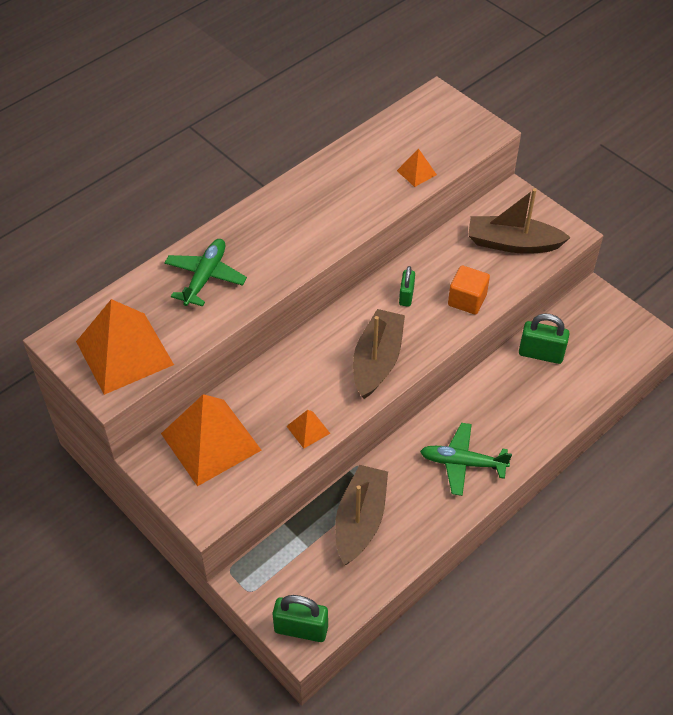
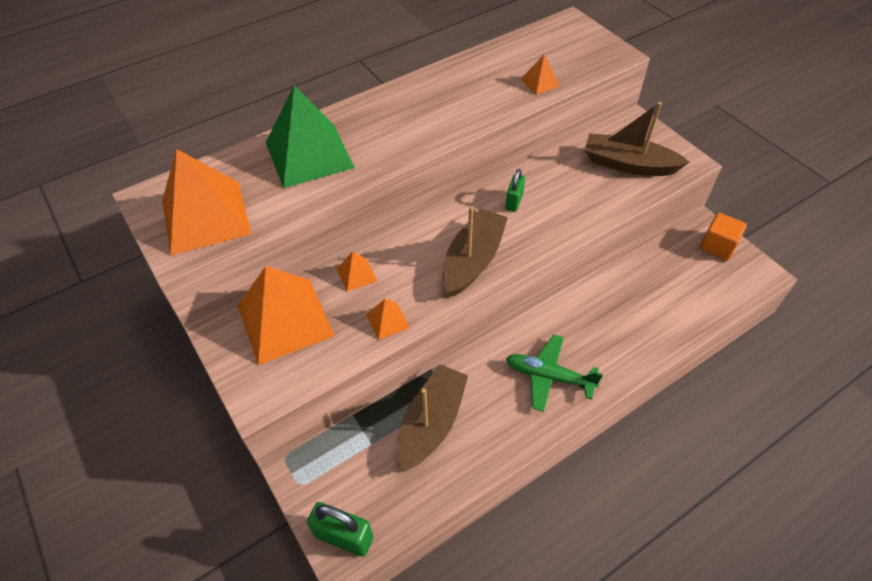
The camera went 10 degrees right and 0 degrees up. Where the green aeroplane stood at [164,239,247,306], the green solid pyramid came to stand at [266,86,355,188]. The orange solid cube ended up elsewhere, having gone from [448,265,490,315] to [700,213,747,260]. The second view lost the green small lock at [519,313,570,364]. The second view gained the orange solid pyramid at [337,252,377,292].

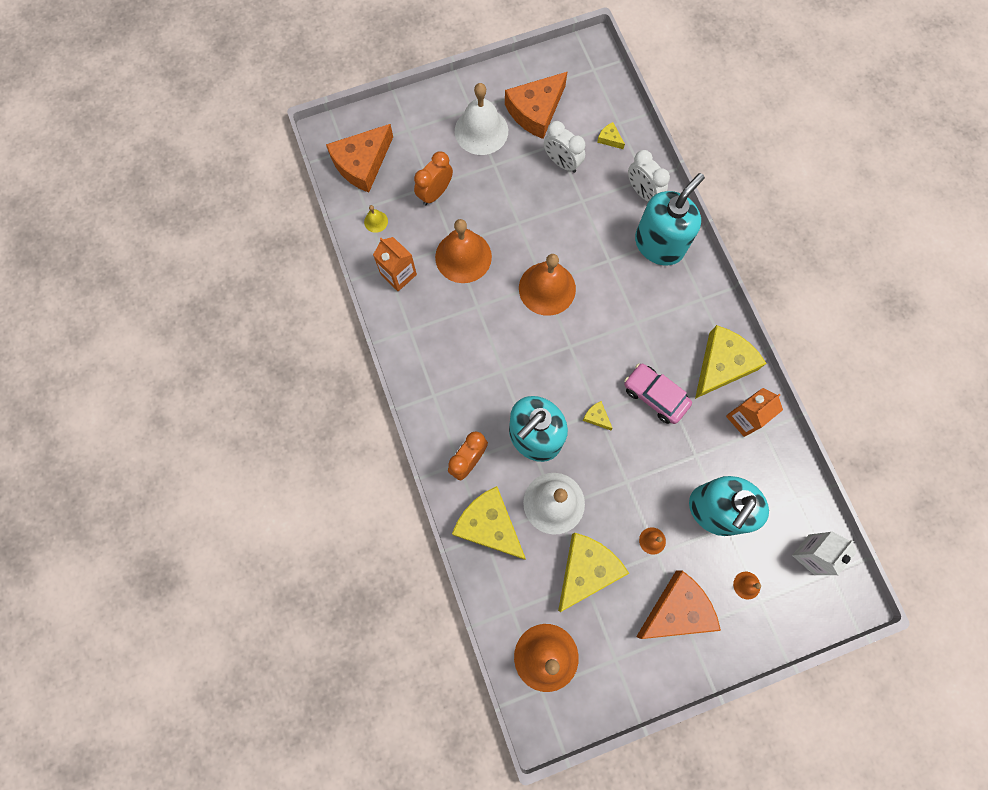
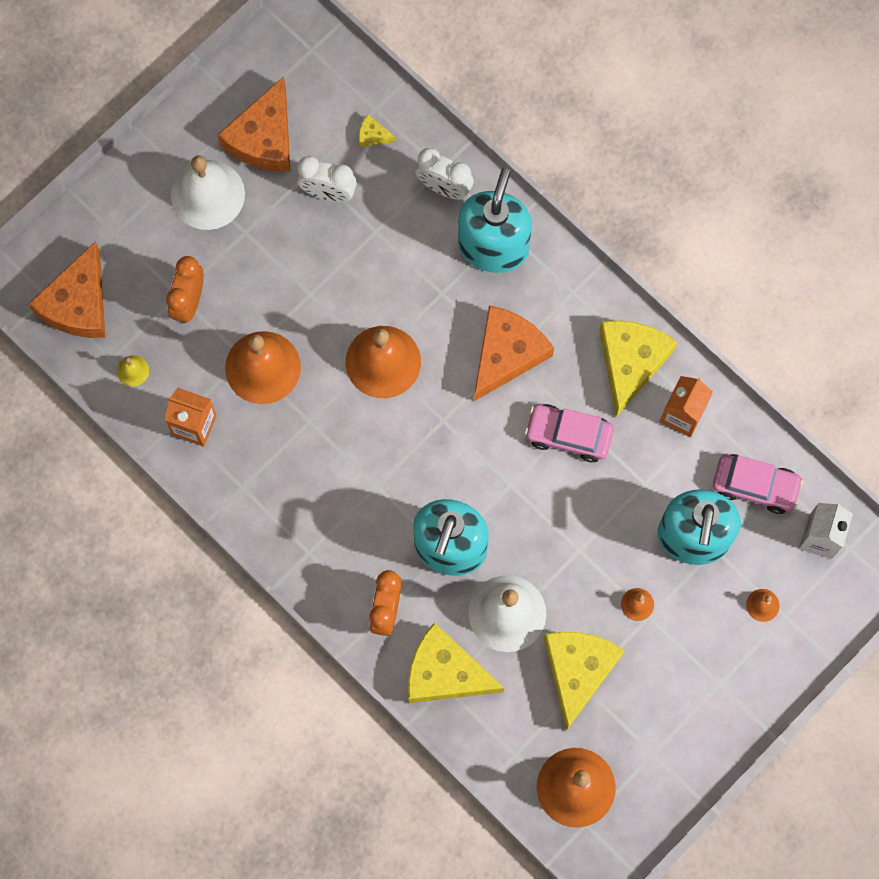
The camera went 25 degrees left and 0 degrees up. The second view lost the golden cheese wedge at [583,401,613,430]. The orange cheese wedge ended up elsewhere, having gone from [636,570,721,639] to [474,305,554,401]. The second view gained the rose-pink toy car at [713,454,803,514].

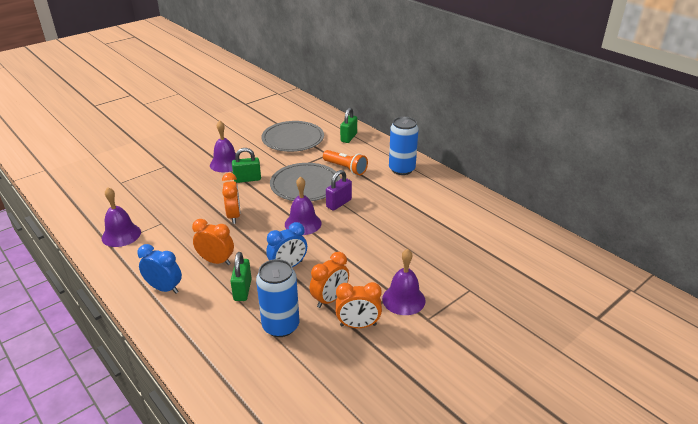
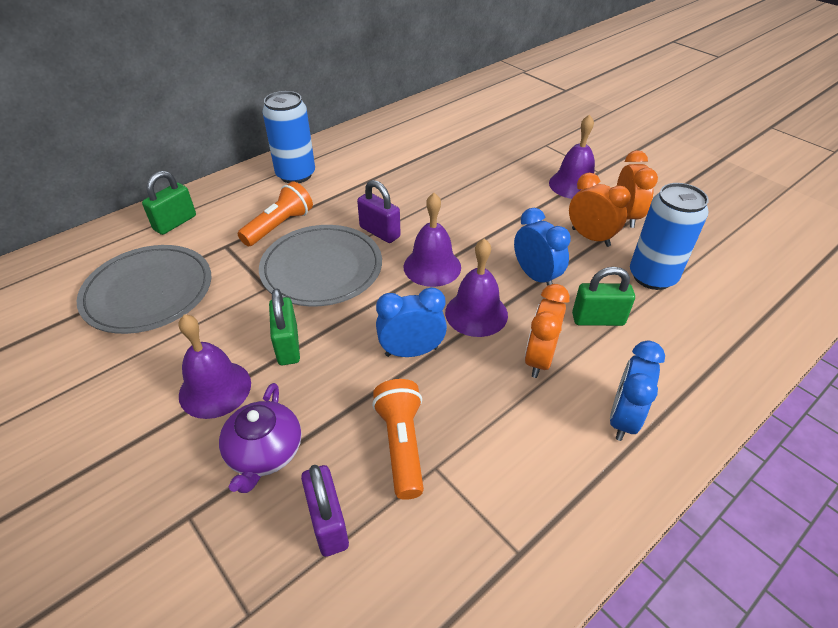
The camera went 90 degrees left and 10 degrees up. The royal purple hand bell ended up elsewhere, having gone from [102,187,141,247] to [445,238,508,337]. What was the orange bedside clock at [222,173,241,224] turned into the cobalt bedside clock at [376,287,447,357]. The green small lock at [340,107,357,143] ended up facing another way, 75 degrees counterclockwise from before. The second view gained the royal purple china teapot at [219,383,301,493]. The second view gained the royal purple small lock at [301,465,349,557]. The second view gained the orange pocket torch at [372,379,424,500].

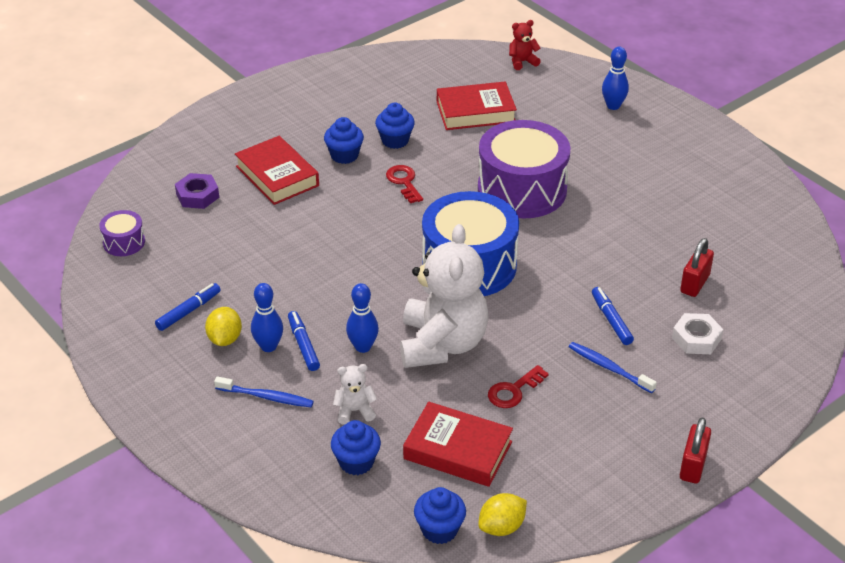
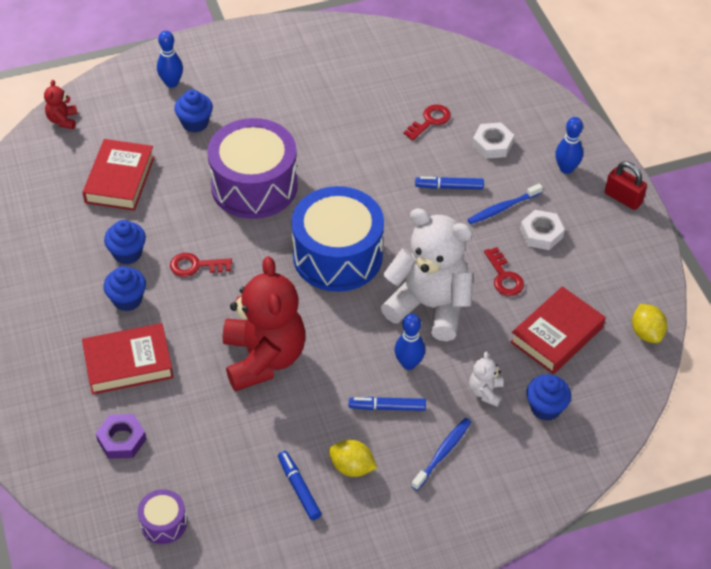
The camera went 70 degrees left and 10 degrees up. The cobalt skittle ended up elsewhere, having gone from [251,283,283,352] to [555,117,583,174]. The cobalt cupcake ended up elsewhere, having gone from [414,487,466,544] to [174,89,213,133]. Where the crimson small lock stood at [680,238,714,297], the crimson latchkey came to stand at [404,104,451,140]. The second view gained the crimson teddy at [223,256,305,392]. The second view gained the pure white hexagon nut at [520,210,565,250].

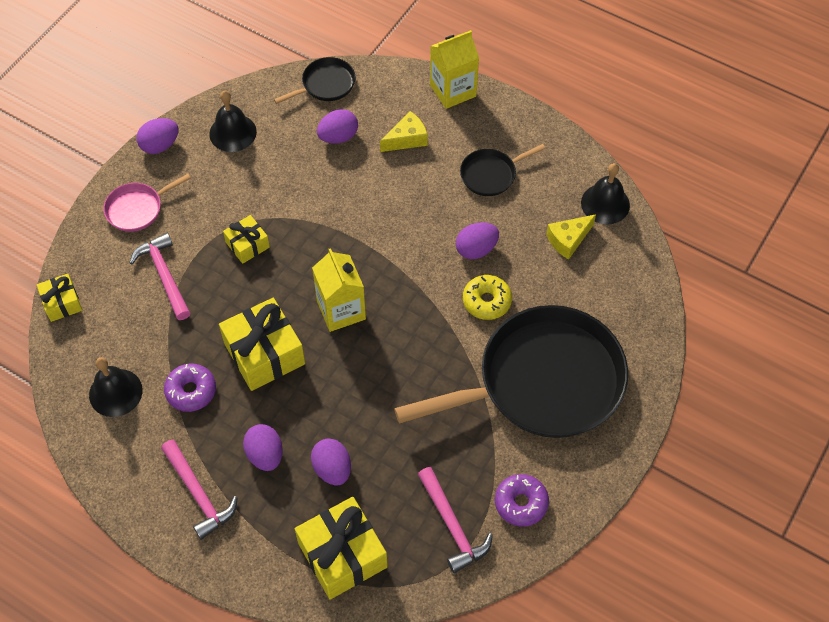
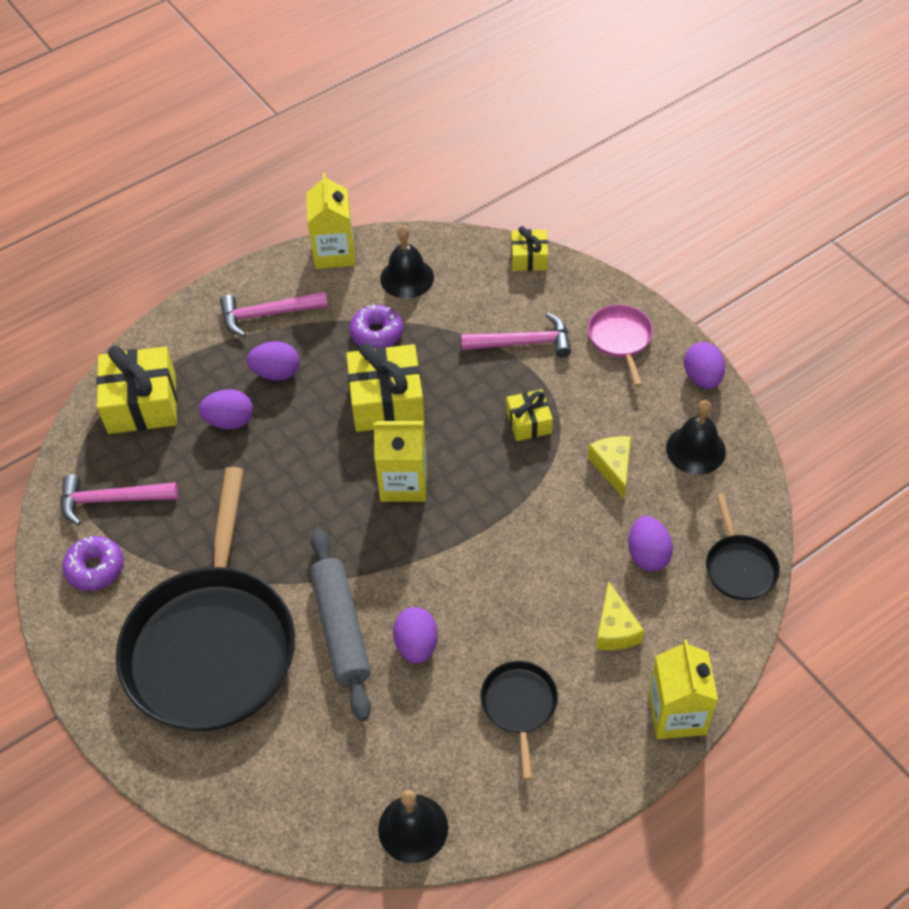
The camera went 115 degrees right and 5 degrees down. Where the golden donut stood at [463,275,512,320], the gray rolling pin came to stand at [310,529,371,721]. The golden cheese wedge ended up elsewhere, having gone from [546,214,596,260] to [588,436,631,499]. The second view gained the golden juice carton at [306,173,355,269].

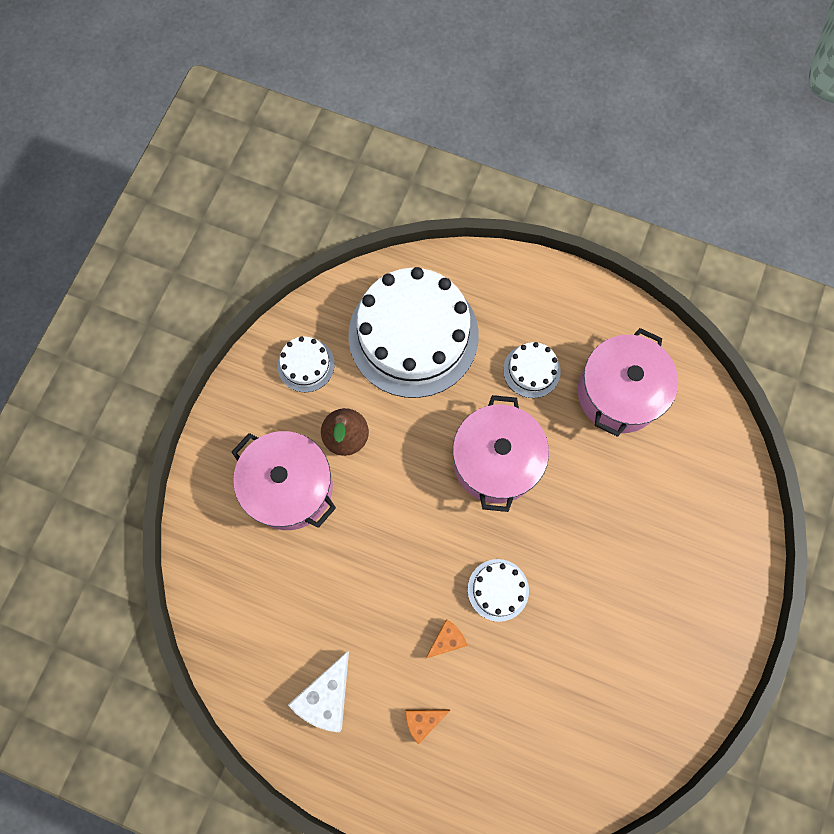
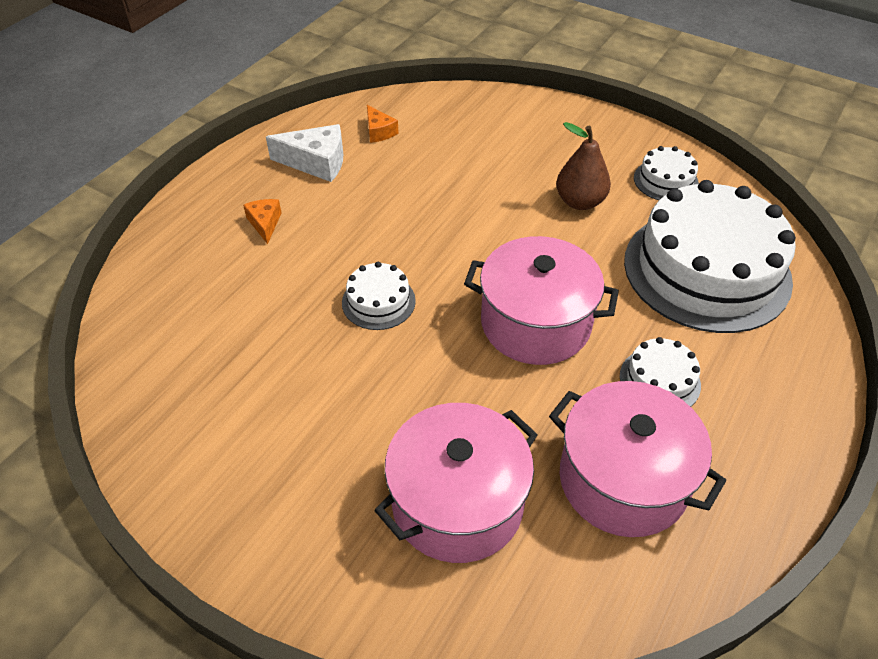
The camera went 100 degrees right and 25 degrees down. The rose-pink pot ended up elsewhere, having gone from [232,431,336,530] to [374,403,538,563]. The pure white cheese wedge at [288,651,349,732] ended up facing another way, 150 degrees clockwise from before. The orange cheese wedge ended up elsewhere, having gone from [425,619,468,659] to [367,105,399,143].

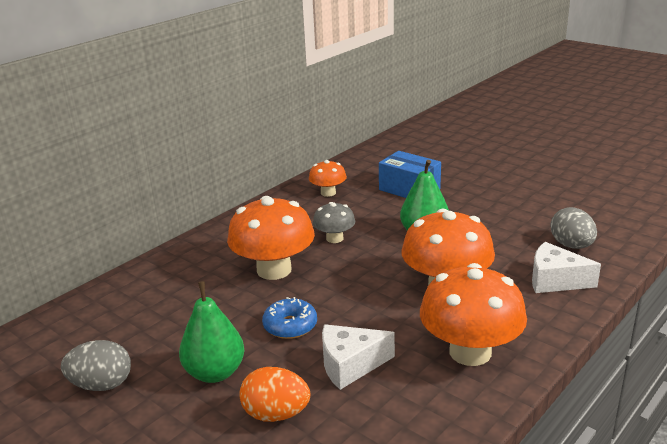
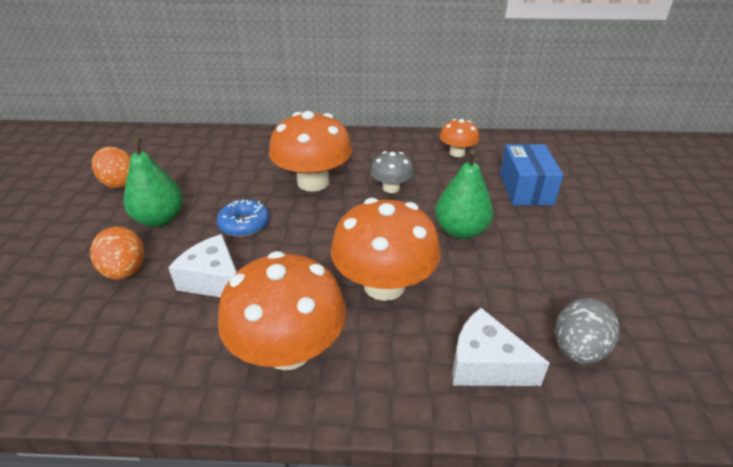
The camera went 50 degrees right and 10 degrees up. What was the gray egg shape at [61,340,131,391] turned into the orange egg shape at [92,147,131,188]. The pure white cheese wedge at [532,242,601,293] ended up facing another way, 45 degrees counterclockwise from before.

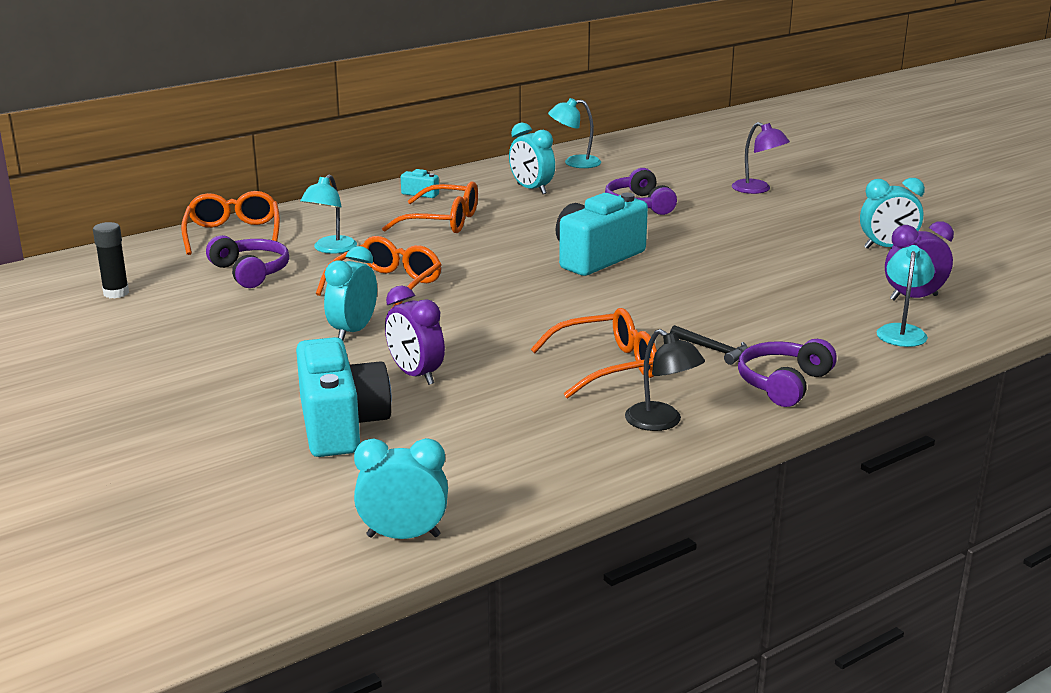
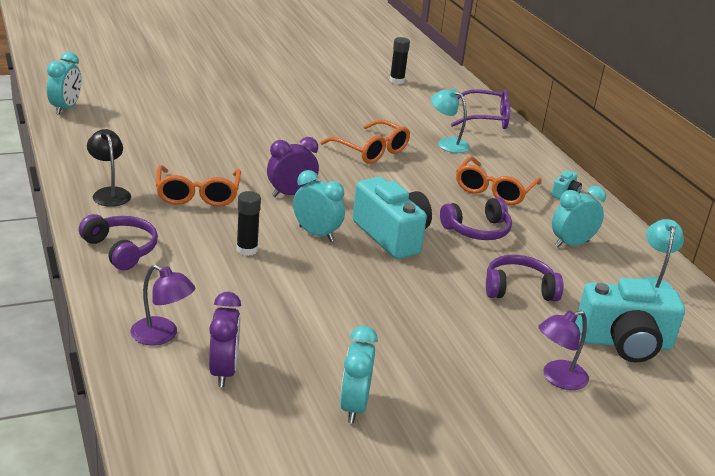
The camera went 100 degrees right and 5 degrees up. What was the orange spectacles at [181,191,280,255] turned into the royal purple spectacles at [451,89,510,129]. The royal purple headset ended up elsewhere, having gone from [206,235,289,288] to [440,197,512,240]. The aqua photo camera ended up elsewhere, having gone from [296,337,392,457] to [575,278,685,362]. The aqua bedside clock ended up elsewhere, having gone from [324,246,377,340] to [293,170,345,242]. The royal purple bedside clock ended up elsewhere, having gone from [385,285,445,385] to [267,137,319,197]. The ebony lamp at [625,329,705,431] ended up facing another way, 90 degrees clockwise from before. The second view lost the ebony hammer at [670,325,748,365]. What was the aqua lamp at [877,245,935,347] turned into the royal purple lamp at [130,265,195,345]. The second view gained the ebony glue stick at [236,191,261,256].

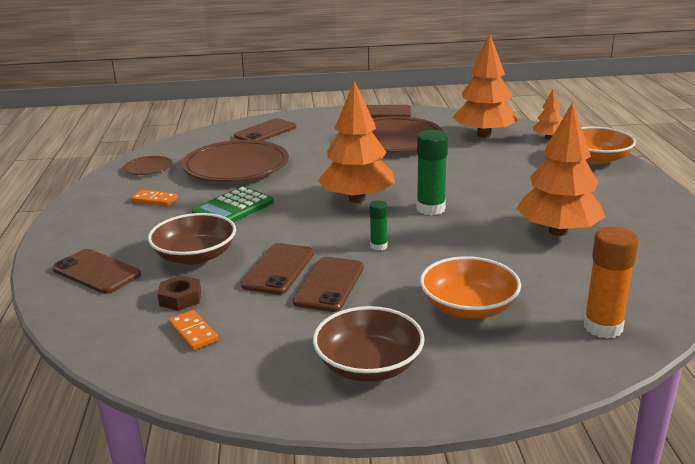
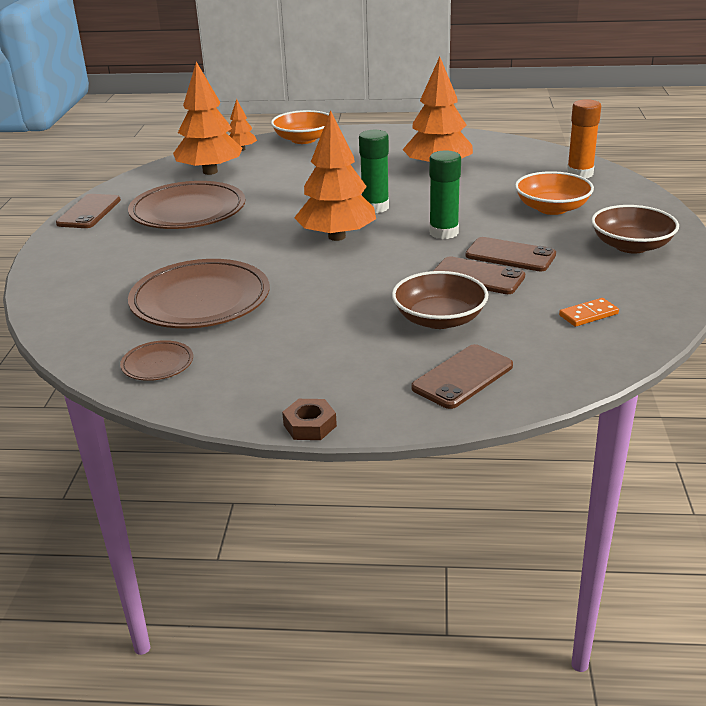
The camera went 80 degrees left and 5 degrees up. The second view lost the orange domino piece at [131,190,178,207]. The dark brown hexagon nut ended up elsewhere, having gone from [157,275,201,311] to [282,399,337,440]. The second view lost the green calculator at [192,186,274,222]. The second view lost the dark brown mobile phone at [234,118,296,141]. The size of the green glue stick at [369,200,388,251] changed by a factor of 1.82.

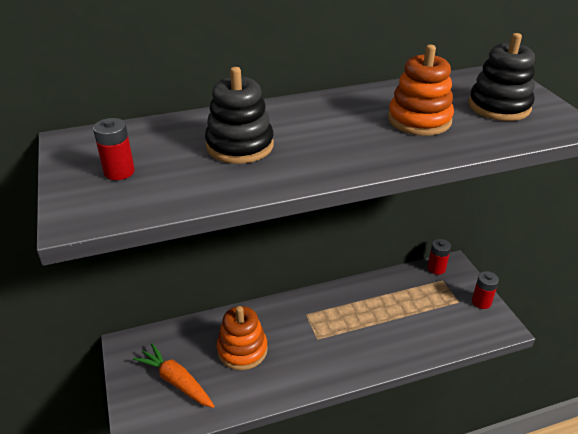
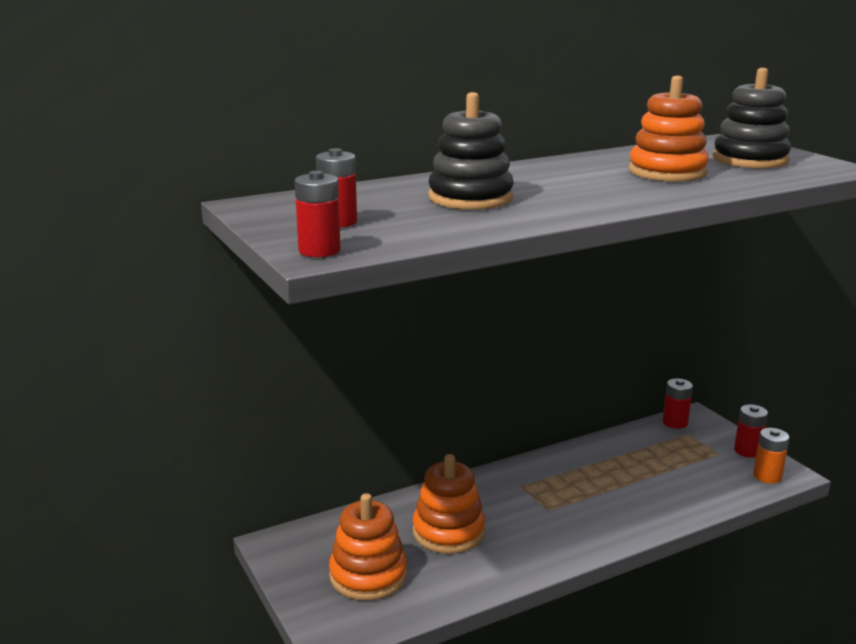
The camera went 10 degrees left and 15 degrees down. Where the orange root vegetable stood at [133,343,214,408], the orange ring stacker came to stand at [329,493,407,601]. The second view gained the crimson battery at [295,171,341,257]. The second view gained the orange battery at [753,428,789,484].

